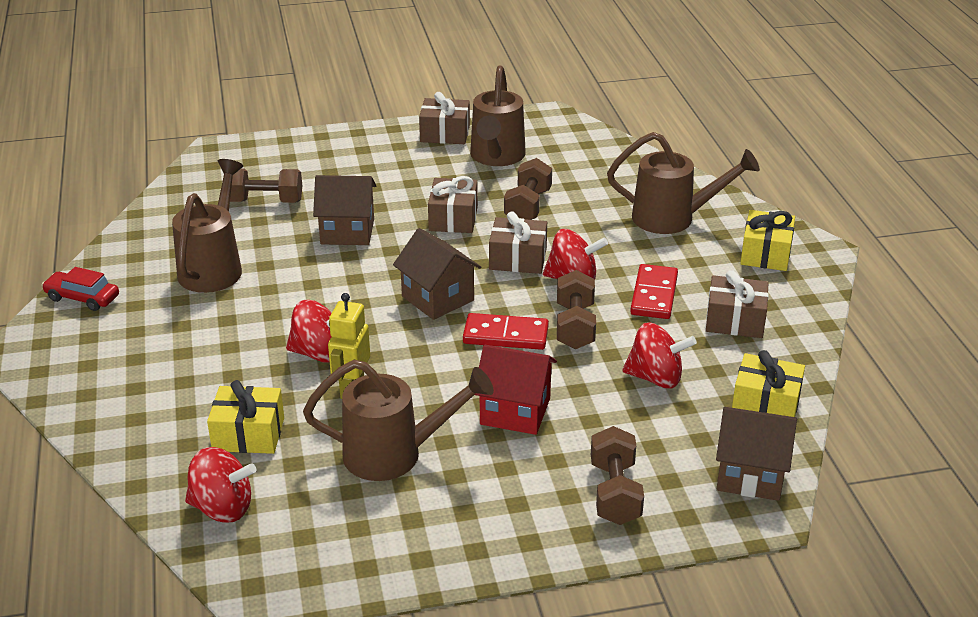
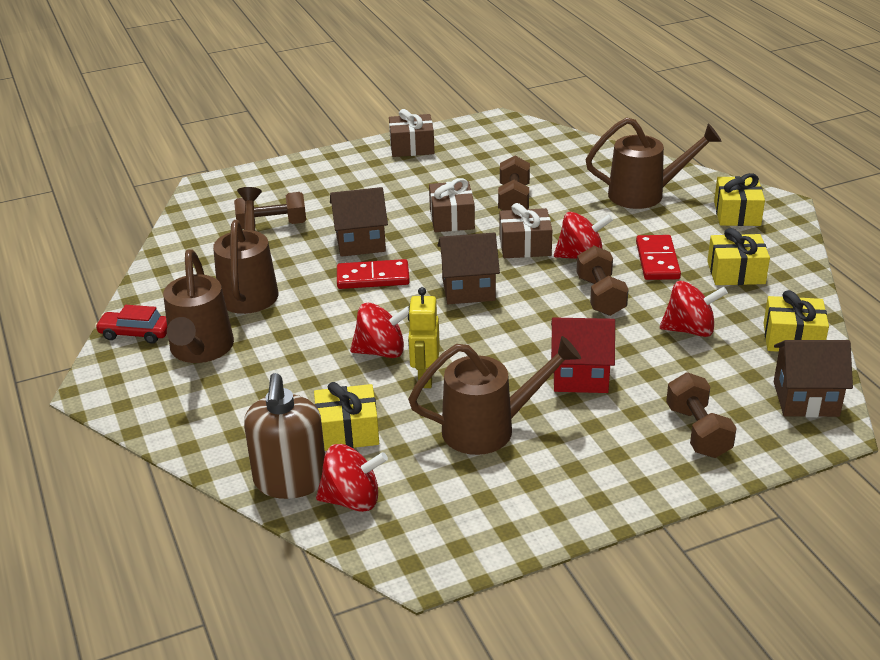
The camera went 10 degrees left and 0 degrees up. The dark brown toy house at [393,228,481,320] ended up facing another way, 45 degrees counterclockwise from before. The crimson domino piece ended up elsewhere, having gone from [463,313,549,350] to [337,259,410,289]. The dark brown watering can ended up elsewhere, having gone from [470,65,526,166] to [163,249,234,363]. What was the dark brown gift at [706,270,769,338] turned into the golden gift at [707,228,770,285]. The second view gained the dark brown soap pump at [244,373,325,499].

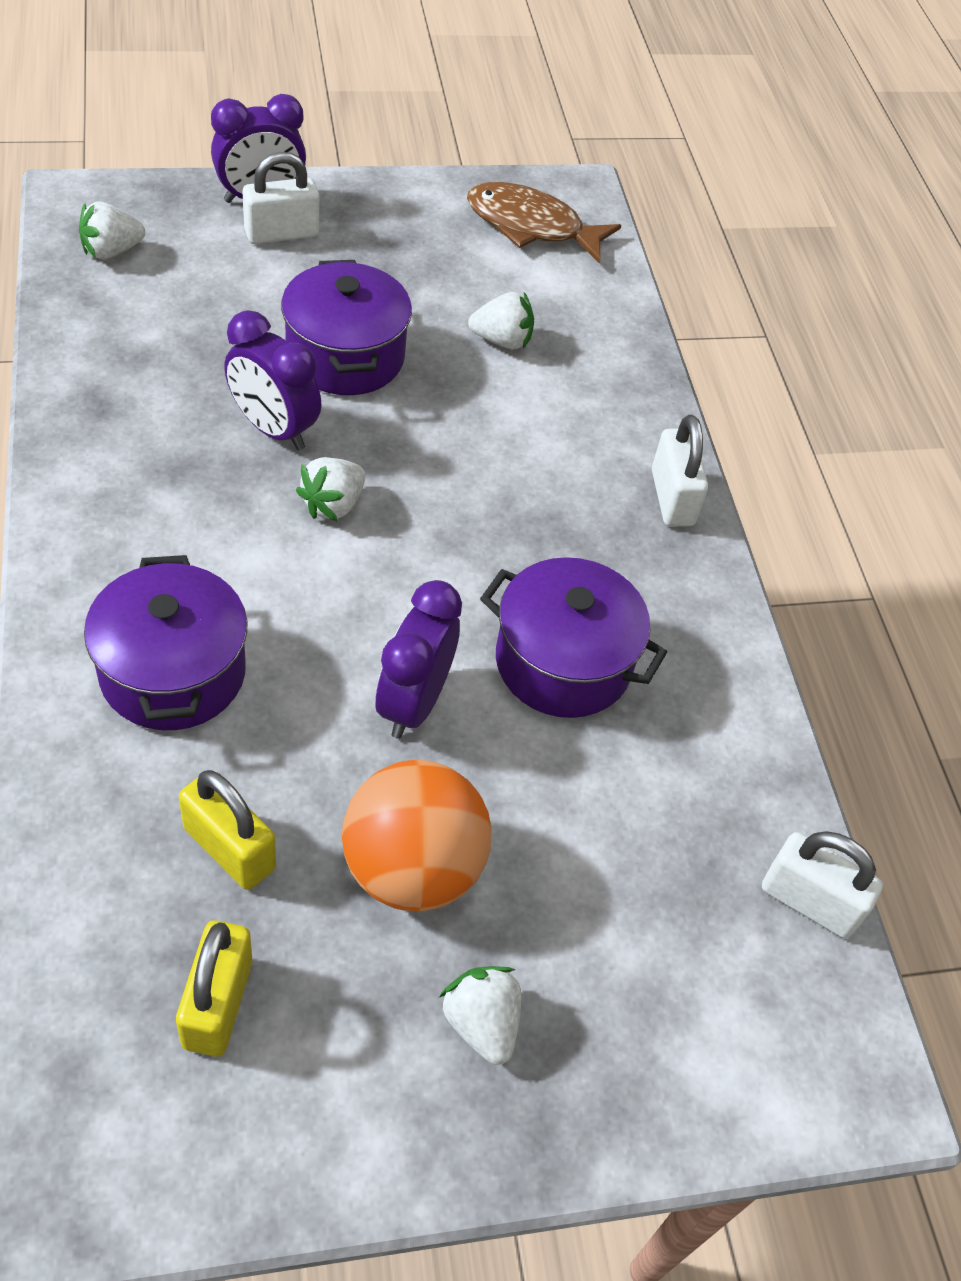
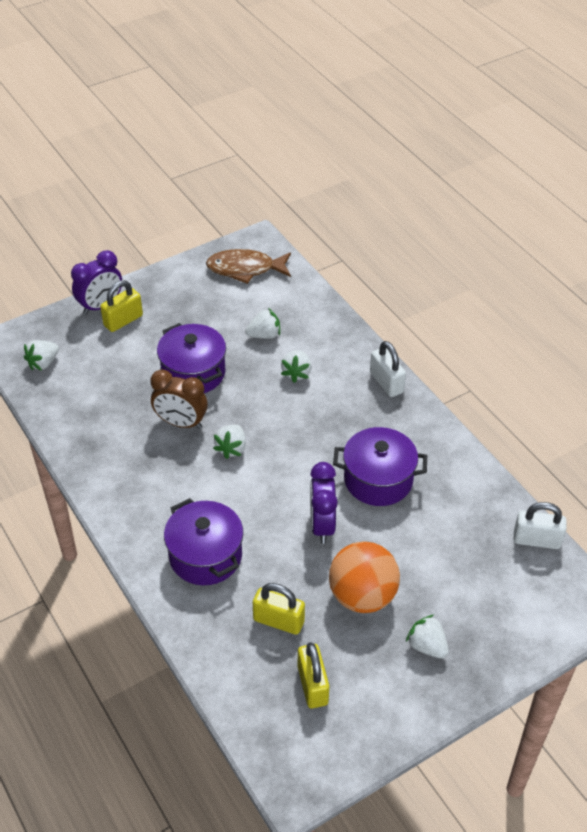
The camera went 15 degrees left and 5 degrees down. What was the royal purple bedside clock at [224,310,321,450] turned into the dark brown bedside clock at [150,370,208,429]. What was the pure white small lock at [243,152,319,244] turned into the golden small lock at [100,280,143,332]. The second view gained the pure white strawberry at [281,350,312,383].

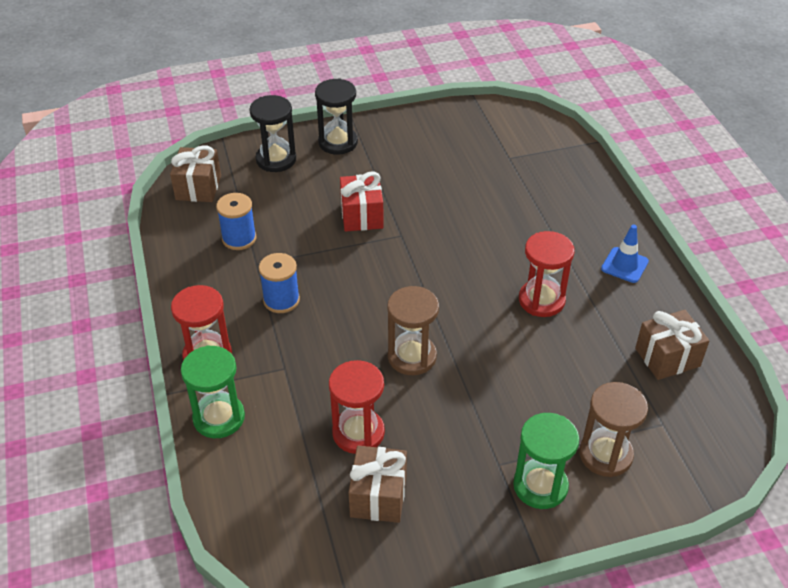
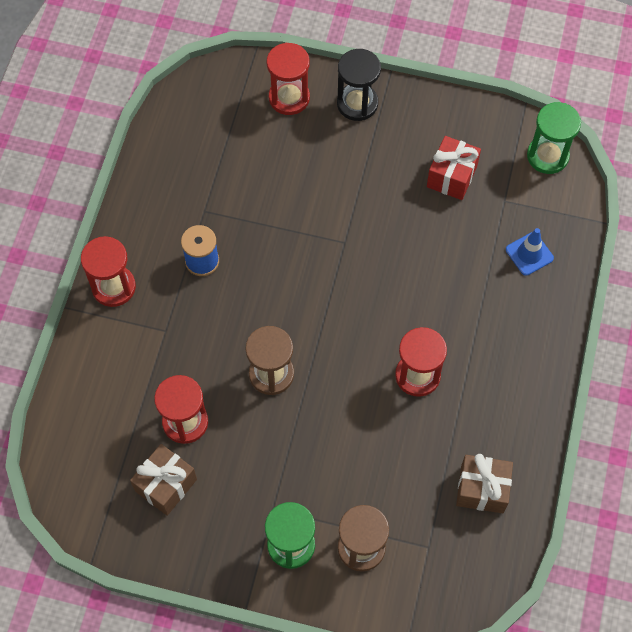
The camera went 30 degrees right and 20 degrees up. The second view lost the dark brown gift at [170,145,221,202]. The green hourglass ended up elsewhere, having gone from [181,345,245,438] to [527,102,581,174]. The second view lost the cobalt spool at [216,193,256,250]. What was the ebony hourglass at [249,95,296,172] turned into the crimson hourglass at [267,43,310,115]. The crimson gift ended up elsewhere, having gone from [340,171,384,232] to [427,136,481,200]. The cobalt traffic cone ended up elsewhere, having gone from [601,225,649,283] to [506,228,554,276].

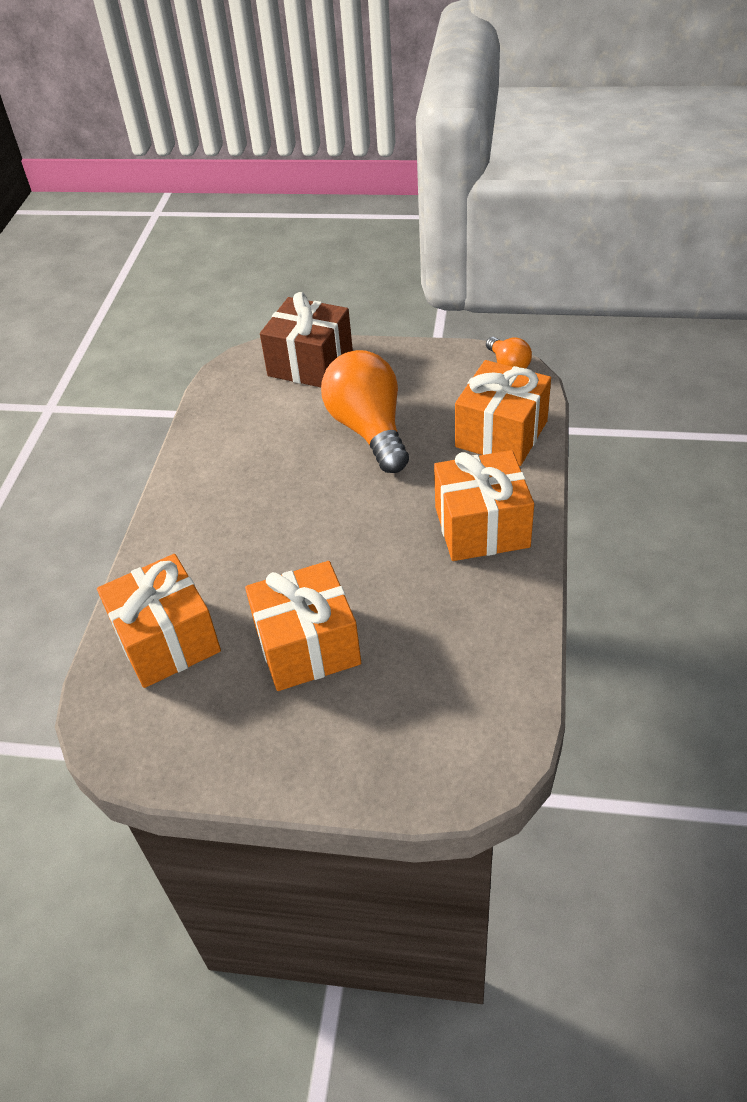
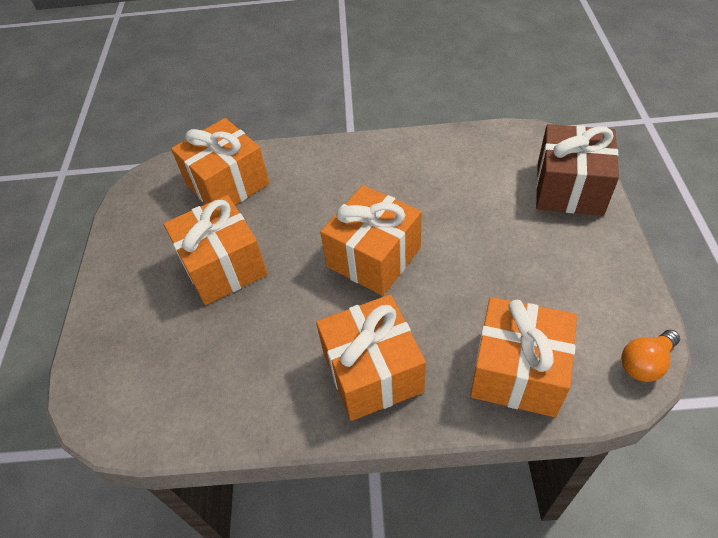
The camera went 80 degrees right and 5 degrees up. The second view lost the orange light bulb at [321,350,409,473]. The second view gained the orange gift at [320,185,422,296].

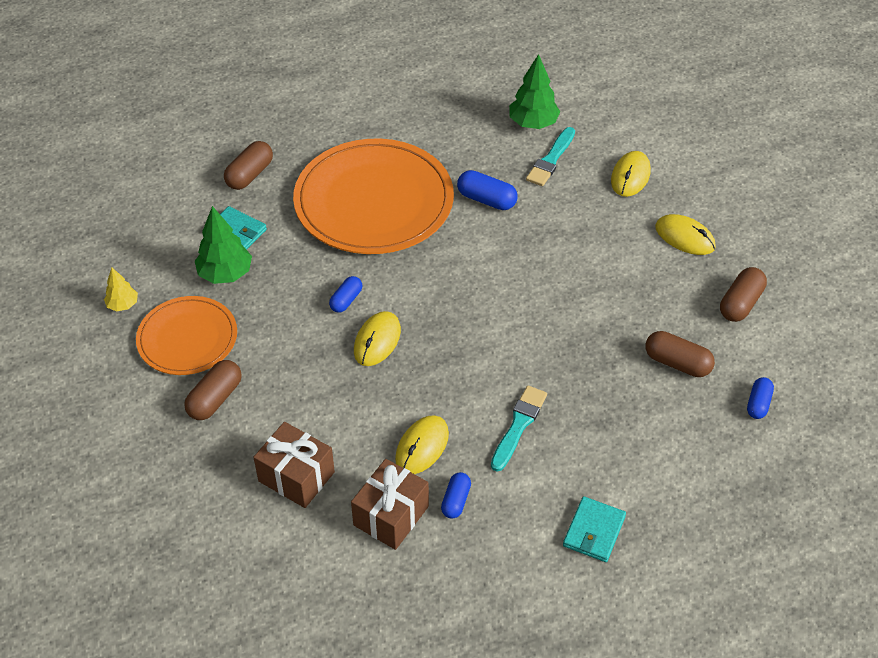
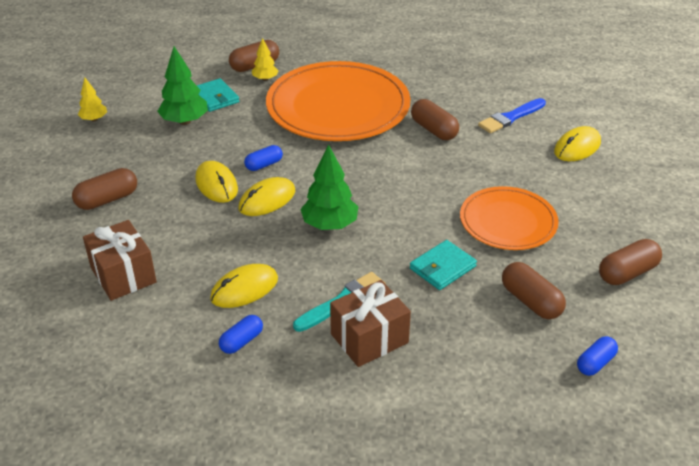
The camera went 25 degrees right and 10 degrees down. The orange flat dish ended up elsewhere, having gone from [136,296,237,375] to [460,186,559,250]. The dark brown gift ended up elsewhere, having gone from [351,459,429,550] to [330,280,411,367]. What was the cobalt capsule at [457,170,517,210] turned into the dark brown capsule at [411,99,459,140]. The green toy tree ended up elsewhere, having gone from [509,54,560,129] to [300,144,358,230]. What was the aqua paint brush at [526,127,575,186] turned into the cobalt paint brush at [478,98,546,133]. The aqua wallet ended up elsewhere, having gone from [563,496,626,562] to [410,240,477,290]. The golden PC mouse ended up elsewhere, having gone from [655,214,716,255] to [195,161,238,203]. The second view gained the golden toy tree at [252,38,279,81].

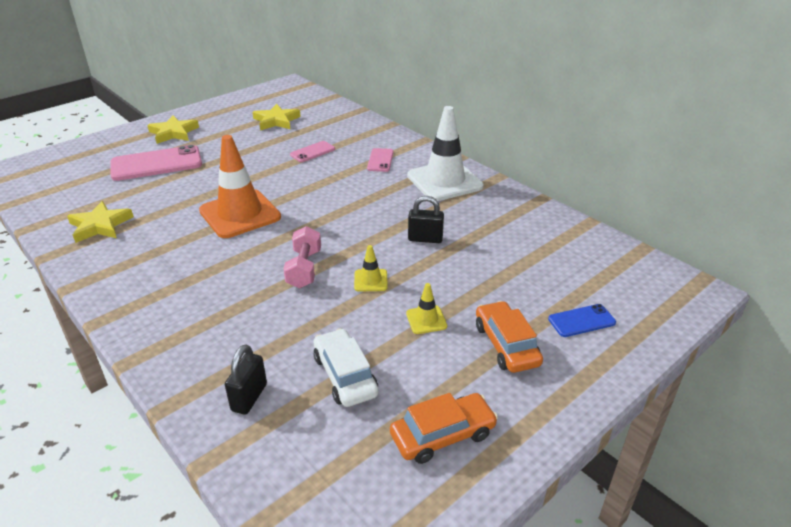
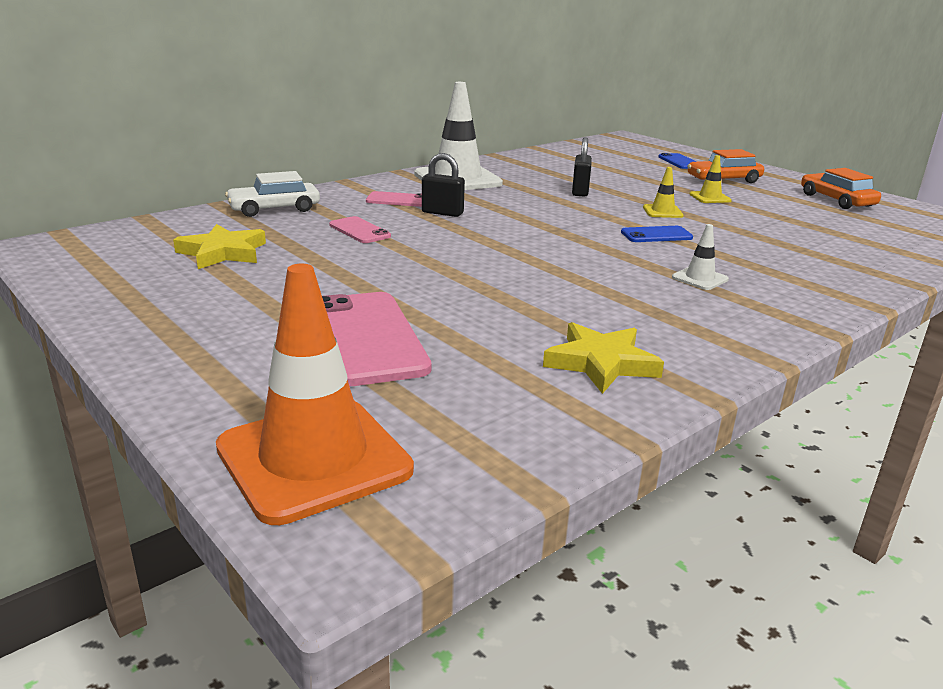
The camera went 90 degrees left and 10 degrees down. The second view lost the golden star shape at [147,115,199,144]. The orange traffic cone ended up elsewhere, having gone from [199,135,281,238] to [216,264,414,525]. The ebony small lock ended up elsewhere, having gone from [225,344,267,415] to [422,153,465,217]. Where the rose-pink dumbbell stood at [283,226,321,288], the cobalt mobile phone came to stand at [621,226,693,242]. The pure white toy car ended up elsewhere, having gone from [314,328,379,407] to [225,171,320,217]. The second view gained the pure white traffic cone at [672,224,729,290].

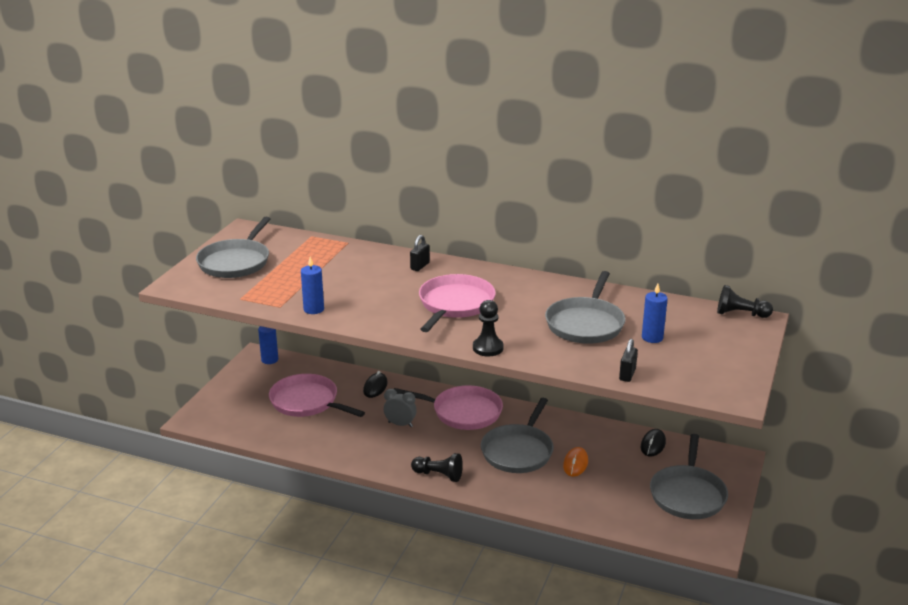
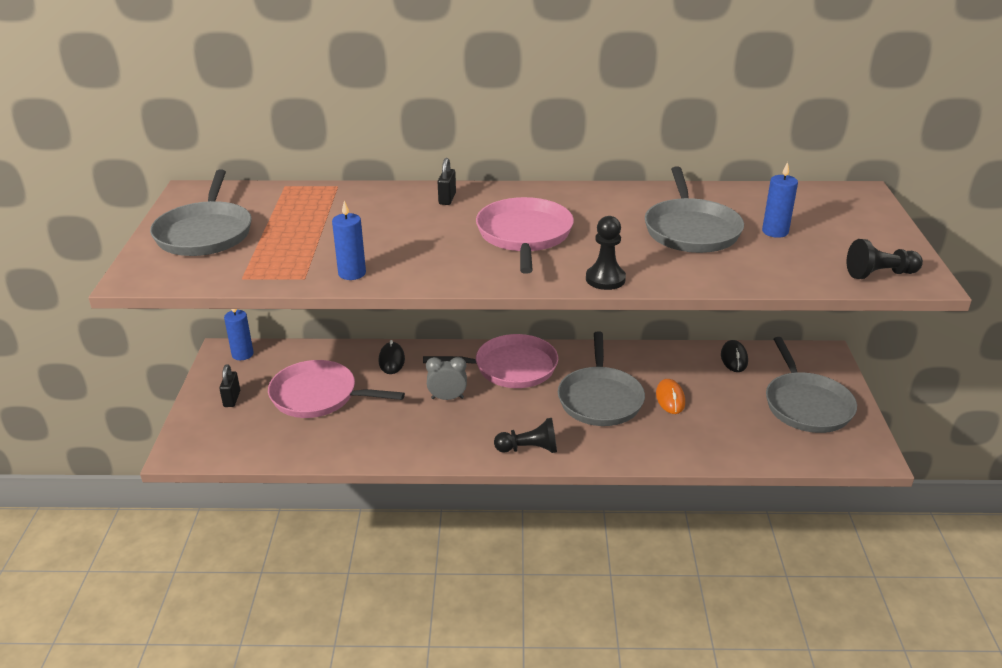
The camera went 20 degrees left and 5 degrees up. The ebony small lock ended up elsewhere, having gone from [619,339,638,382] to [219,364,240,407]. The ebony pawn ended up elsewhere, having gone from [717,285,773,318] to [847,239,923,279].

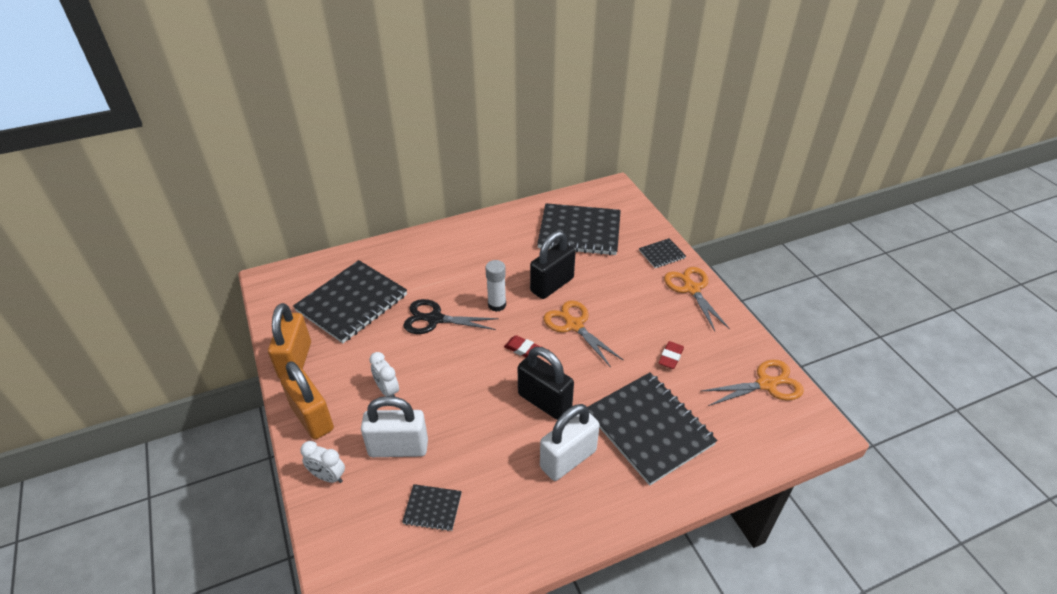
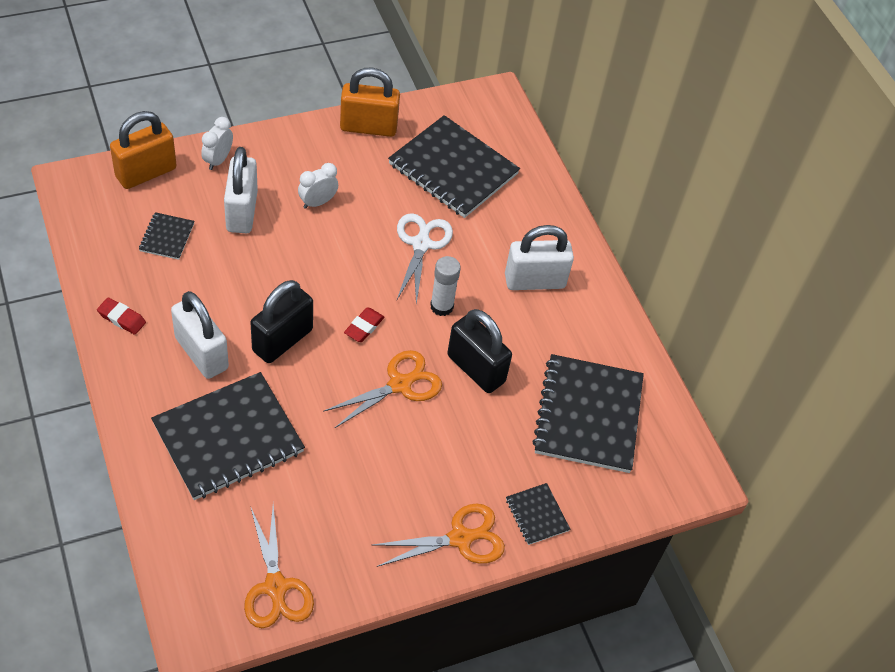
The camera went 85 degrees right and 10 degrees up. The orange small lock ended up elsewhere, having gone from [280,361,334,440] to [110,111,177,189]. What was the ebony scissors at [403,299,499,334] turned into the pure white scissors at [397,213,453,304]. The crimson gum eraser ended up elsewhere, having gone from [658,341,684,369] to [97,297,146,335]. The second view gained the pure white small lock at [505,225,574,290].

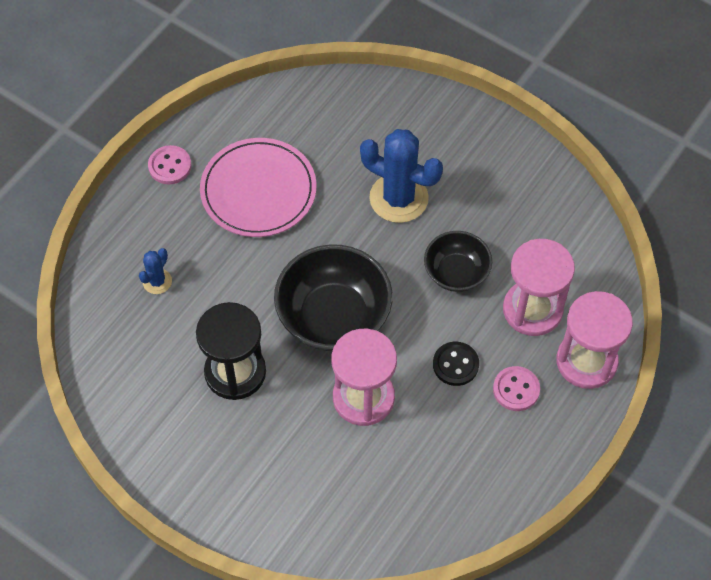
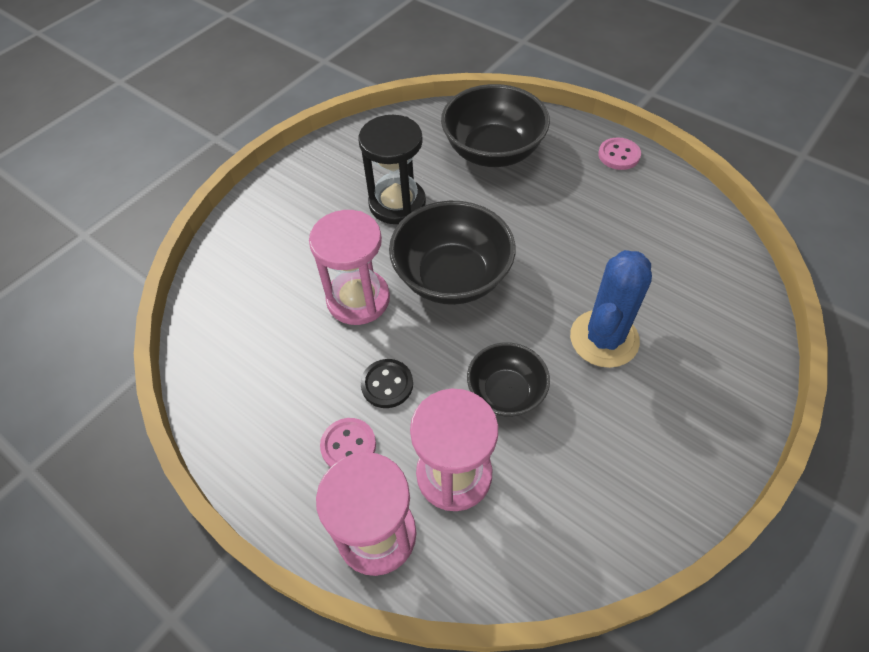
The camera went 95 degrees right and 5 degrees down. Where the cobalt saguaro cactus stood at [139,248,172,294], the ebony bowl came to stand at [441,84,550,167]. The second view lost the rose-pink flat dish at [200,138,317,237].

